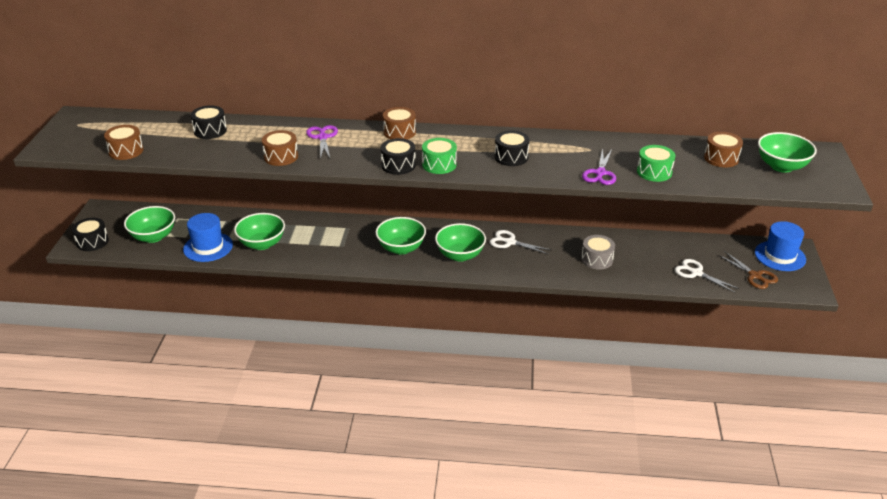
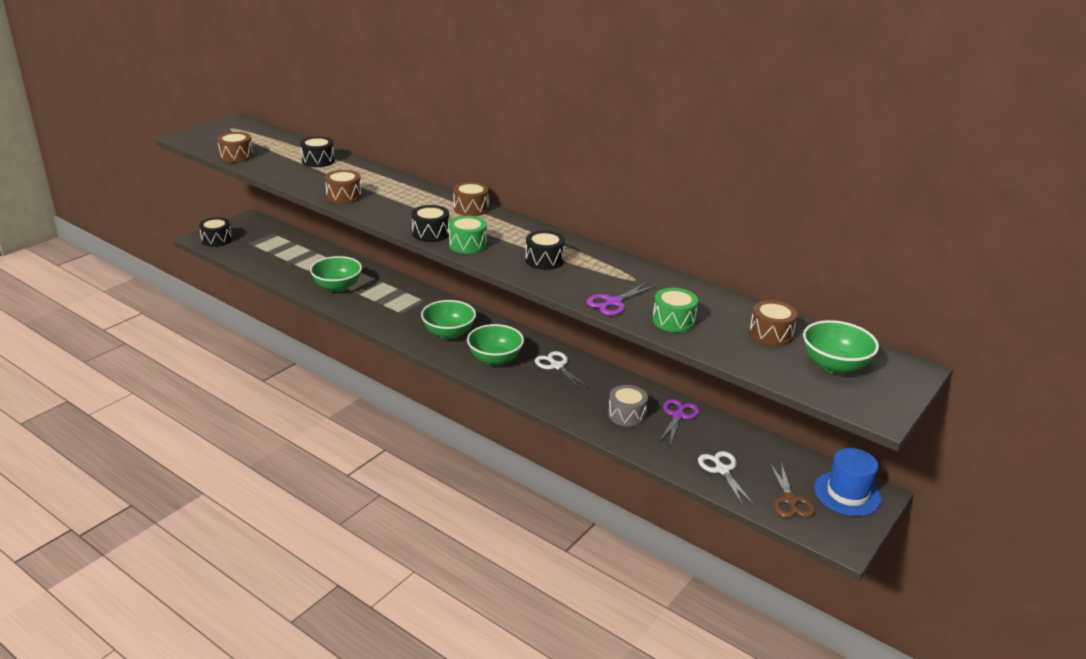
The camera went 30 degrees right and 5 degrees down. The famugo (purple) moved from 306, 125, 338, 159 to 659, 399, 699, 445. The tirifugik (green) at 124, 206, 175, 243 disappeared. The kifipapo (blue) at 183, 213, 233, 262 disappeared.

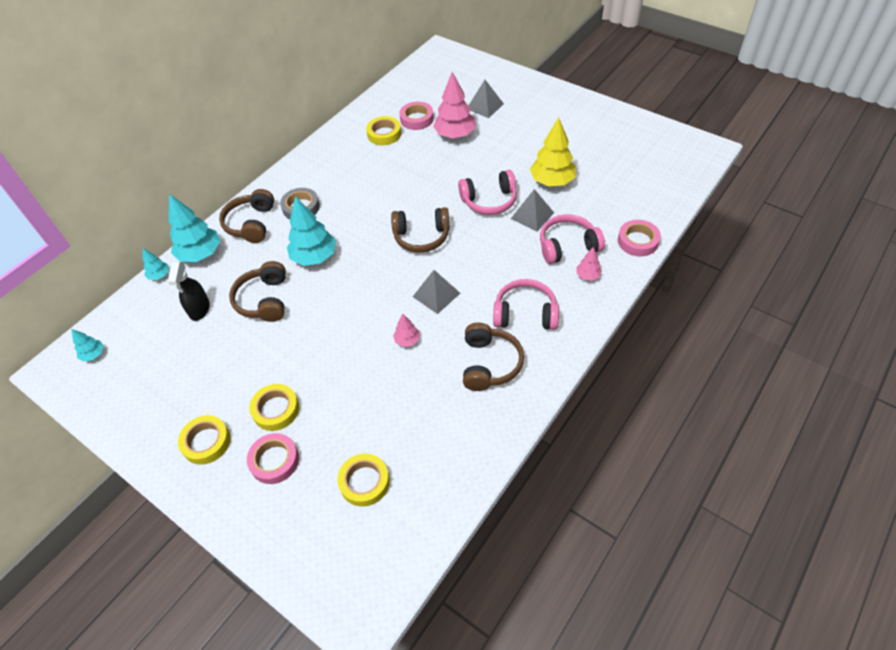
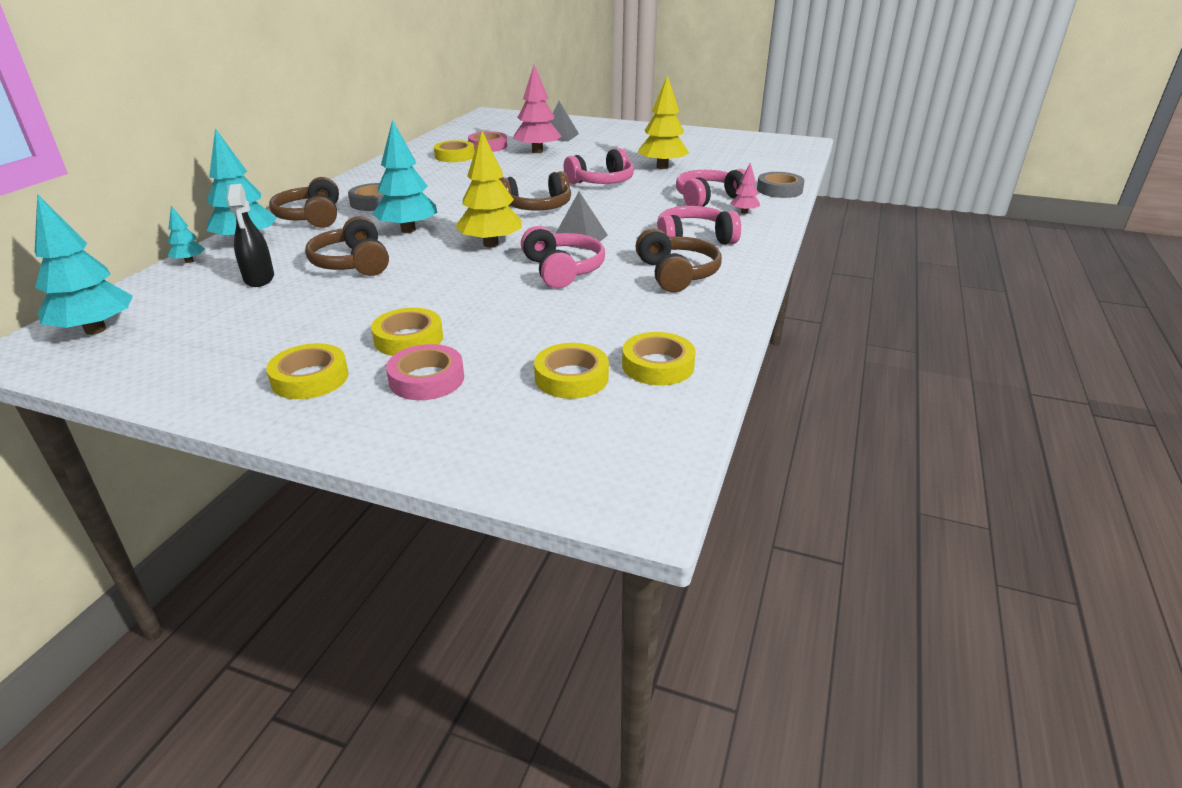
The camera went 20 degrees left and 20 degrees down. The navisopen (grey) at 511, 189, 554, 231 disappeared. The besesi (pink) at 618, 220, 661, 256 became the besesi (grey) at 757, 172, 805, 198. The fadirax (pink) at 393, 314, 420, 347 was replaced by the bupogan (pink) at 521, 226, 605, 288. The fadirax (turquoise) at 71, 329, 104, 362 changed to 2.02 times the size. The fadirax (yellow) at 455, 131, 522, 247 appeared. The besesi (yellow) at 622, 332, 696, 386 appeared.

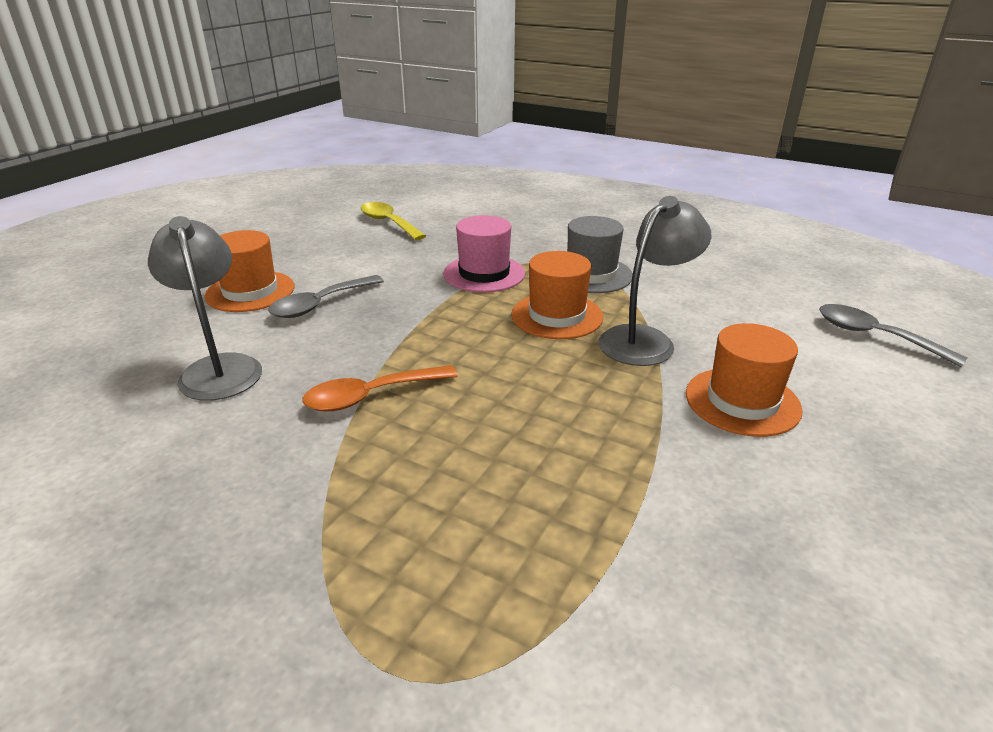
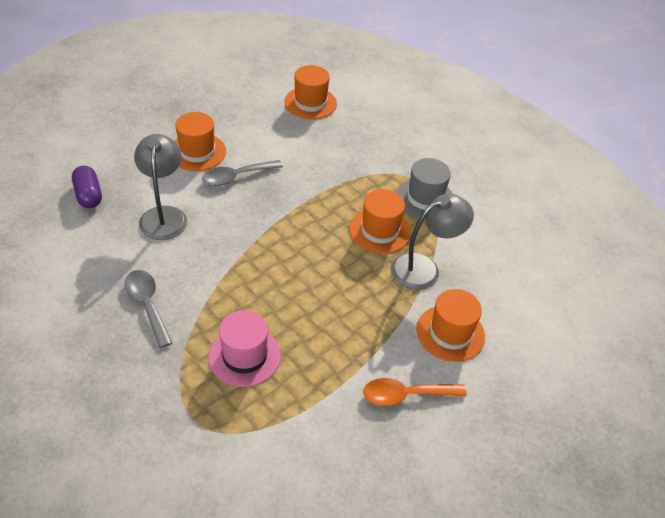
The camera went 15 degrees right and 15 degrees up. The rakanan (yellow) at 360, 202, 426, 240 was replaced by the kifipapo (orange) at 284, 65, 337, 119. The kifipapo (pink) moved from 443, 215, 525, 292 to 208, 310, 281, 387. The rakanan (grey) moved from 819, 304, 967, 367 to 125, 270, 172, 348. The rakanan (orange) moved from 302, 365, 458, 412 to 363, 378, 467, 406. The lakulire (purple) at 72, 166, 102, 208 appeared.

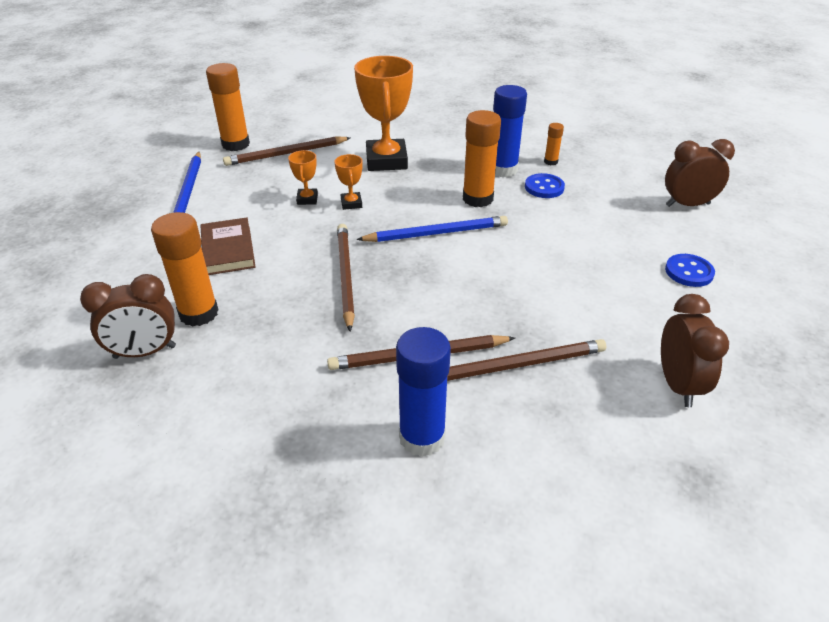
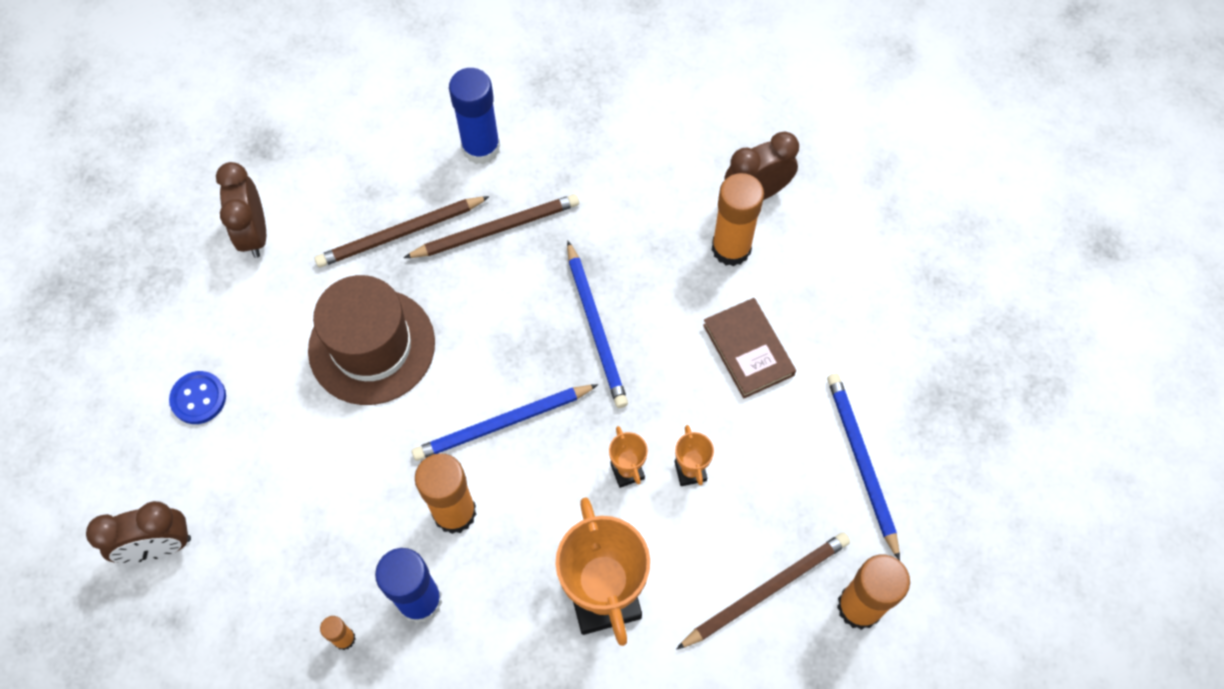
The camera went 170 degrees right and 25 degrees up. The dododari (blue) at 525, 173, 565, 198 disappeared. The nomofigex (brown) at 337, 224, 355, 331 became the nomofigex (blue) at 567, 240, 628, 408. The kifipapo (brown) at 308, 275, 435, 405 appeared.

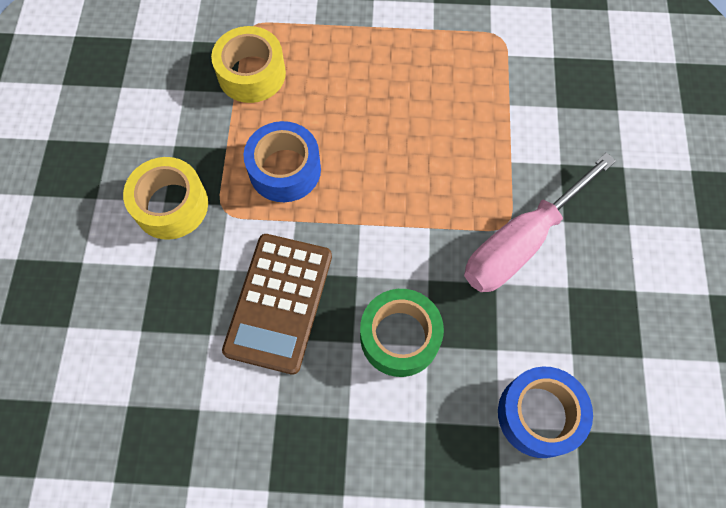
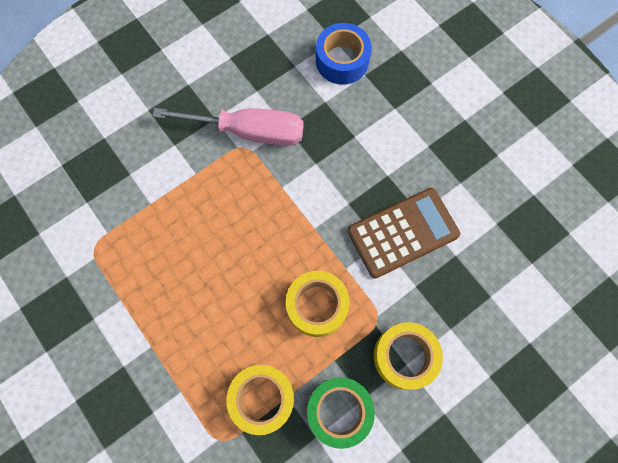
The camera went 130 degrees left and 5 degrees up. The besesi (blue) at 244, 121, 321, 202 became the besesi (yellow) at 286, 271, 350, 337. The besesi (green) moved from 360, 289, 444, 377 to 307, 377, 375, 449.

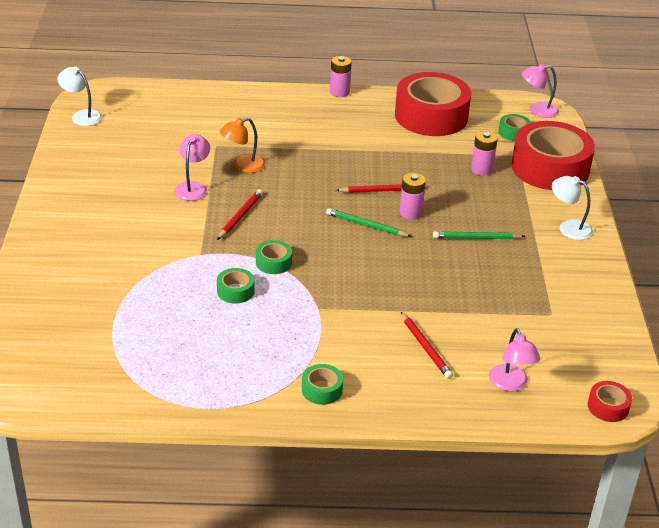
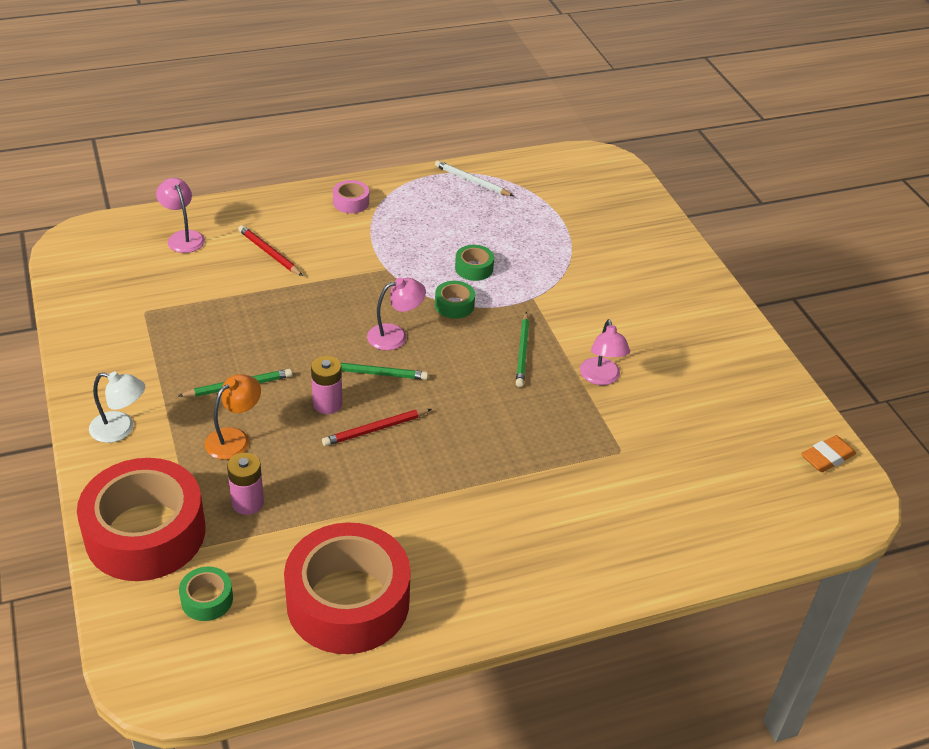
The camera went 160 degrees right and 5 degrees up. The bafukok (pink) at 330, 56, 352, 97 disappeared. The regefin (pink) moved from 522, 64, 559, 118 to 367, 278, 426, 350. The regefin (white) at 57, 67, 102, 126 was replaced by the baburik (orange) at 801, 435, 856, 473. The regefin (orange) moved from 220, 118, 265, 173 to 205, 374, 261, 460. The nomofigex (red) at 217, 189, 263, 240 became the nomofigex (green) at 516, 312, 529, 387. The besesi (green) at 302, 364, 343, 405 became the besesi (pink) at 333, 180, 369, 213. The besesi (red) at 588, 381, 632, 422 disappeared. The nomofigex (white) at 435, 160, 514, 196 appeared.

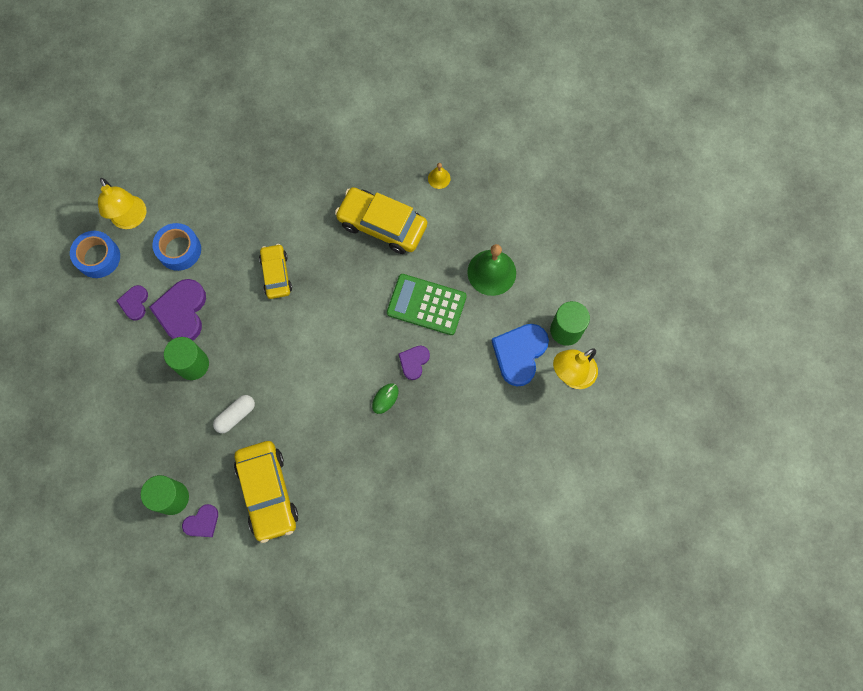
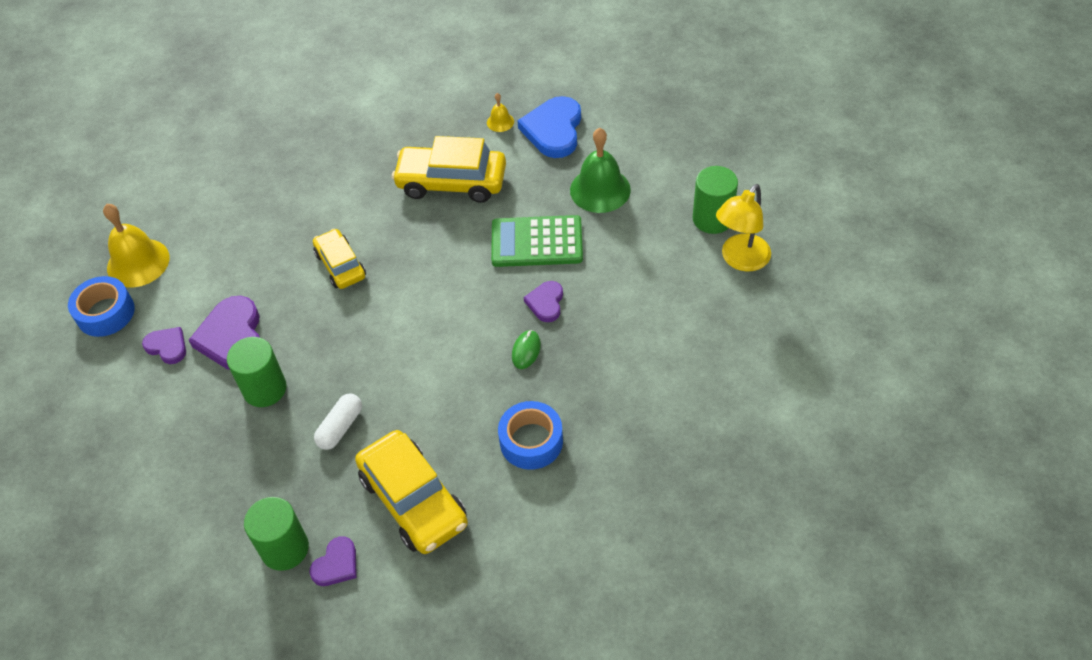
The camera went 15 degrees left and 20 degrees down. The regefin (yellow) at 98, 178, 146, 229 was replaced by the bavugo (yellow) at 103, 204, 169, 287. The besesi (blue) moved from 152, 223, 201, 271 to 498, 401, 563, 470. The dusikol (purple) at 117, 285, 148, 321 turned 135 degrees clockwise. The dusikol (blue) moved from 492, 324, 549, 387 to 517, 96, 581, 158.

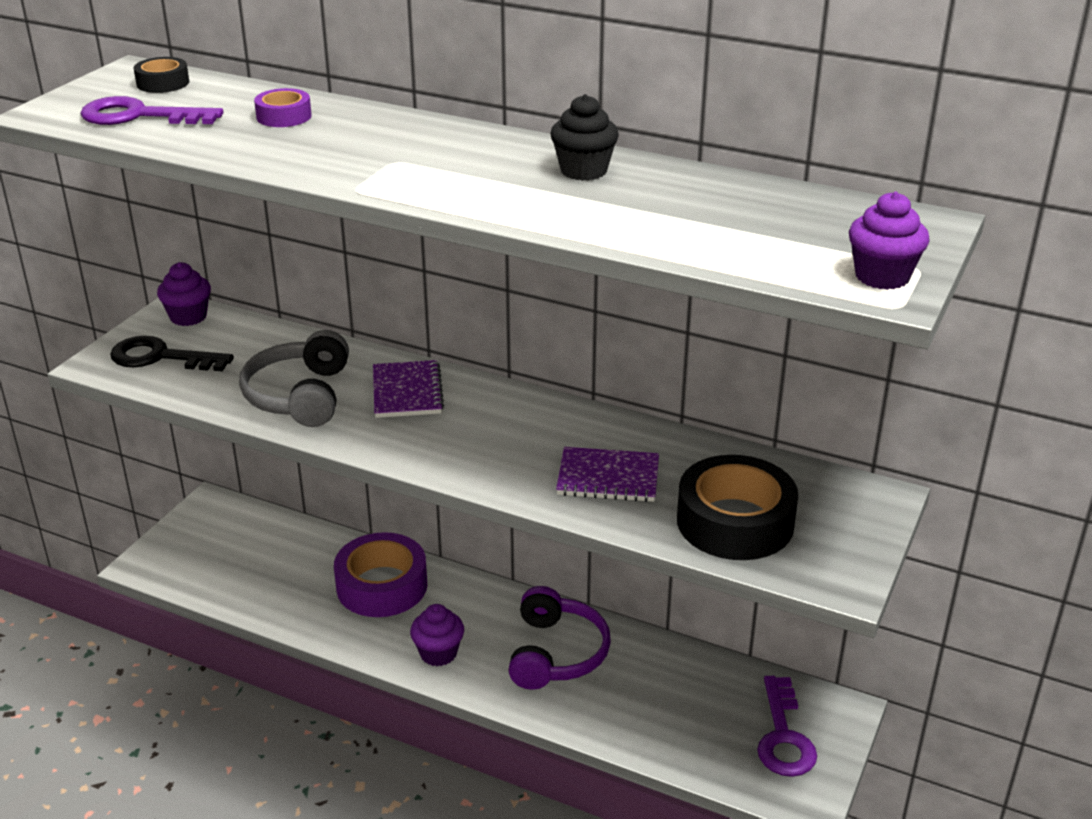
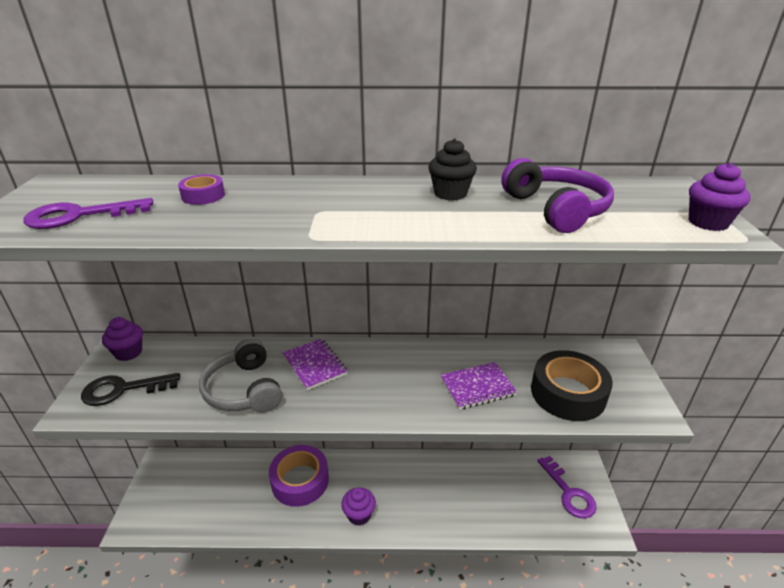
The camera went 25 degrees left and 0 degrees up. The besesi (black) at 134, 57, 189, 93 disappeared. The bupogan (purple) moved from 508, 586, 611, 690 to 501, 158, 614, 233.

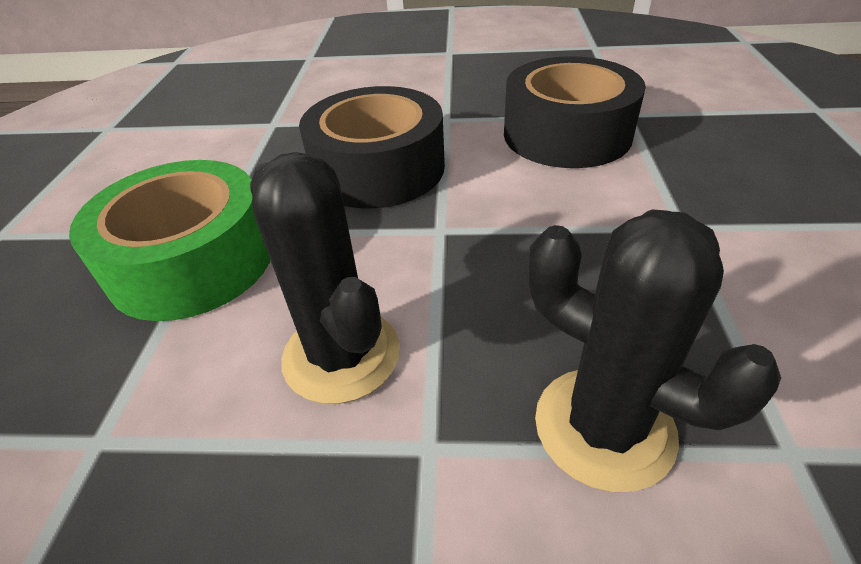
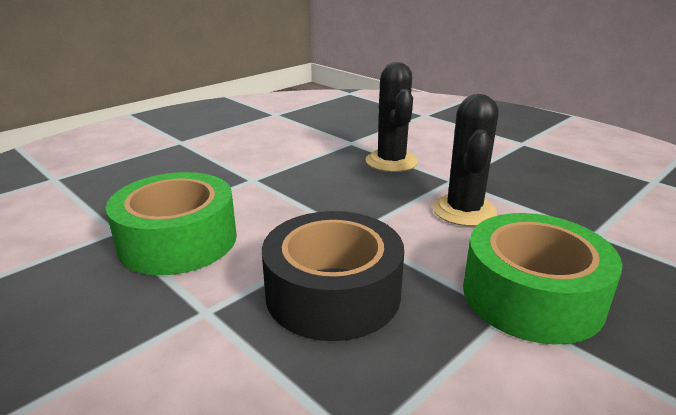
The camera went 140 degrees left and 15 degrees down. The besesi (black) at 504, 56, 646, 168 became the besesi (green) at 106, 172, 237, 275.

